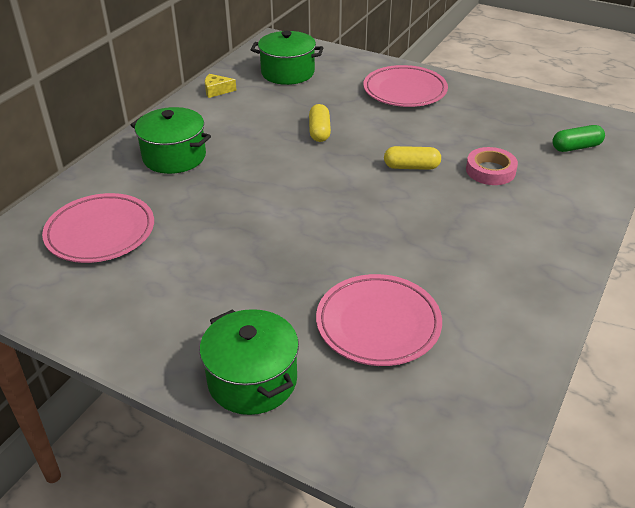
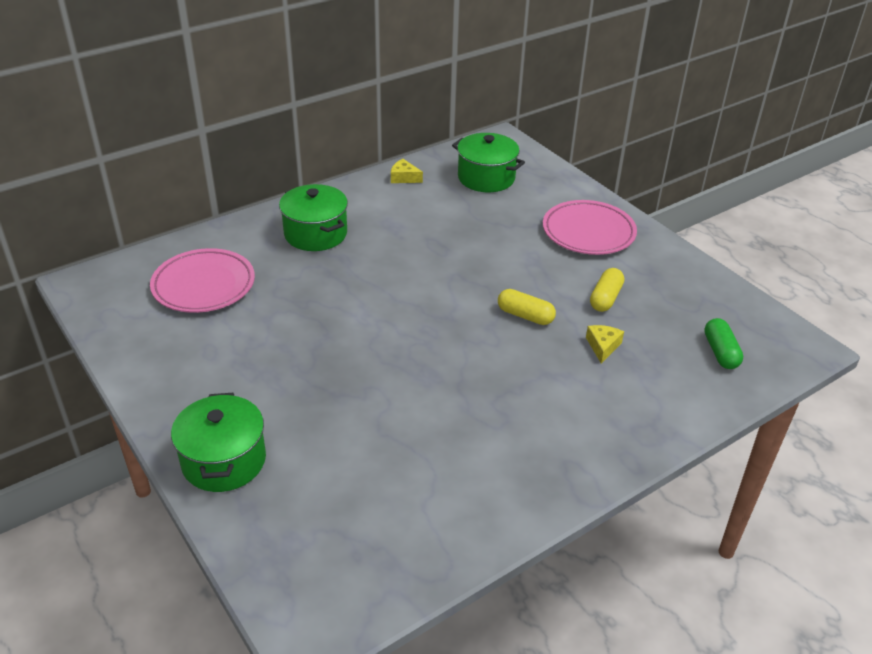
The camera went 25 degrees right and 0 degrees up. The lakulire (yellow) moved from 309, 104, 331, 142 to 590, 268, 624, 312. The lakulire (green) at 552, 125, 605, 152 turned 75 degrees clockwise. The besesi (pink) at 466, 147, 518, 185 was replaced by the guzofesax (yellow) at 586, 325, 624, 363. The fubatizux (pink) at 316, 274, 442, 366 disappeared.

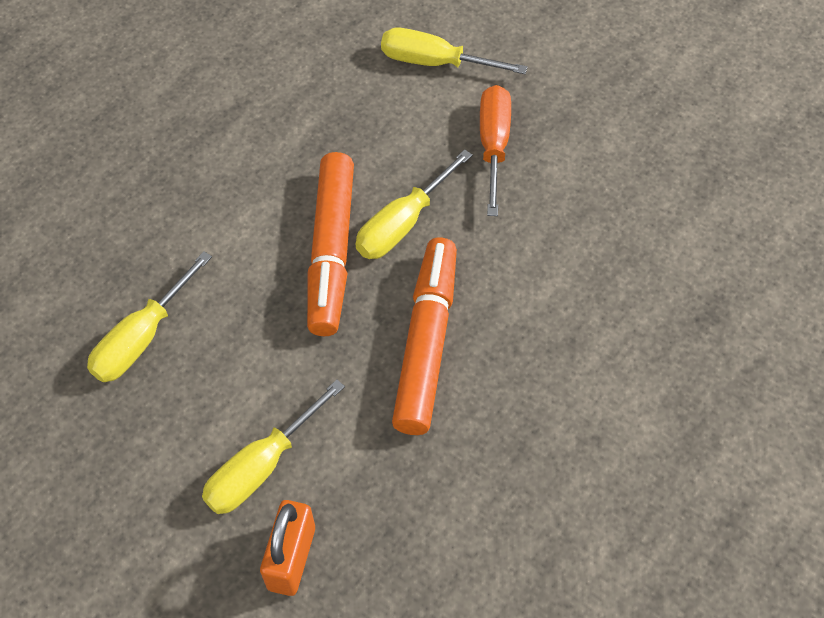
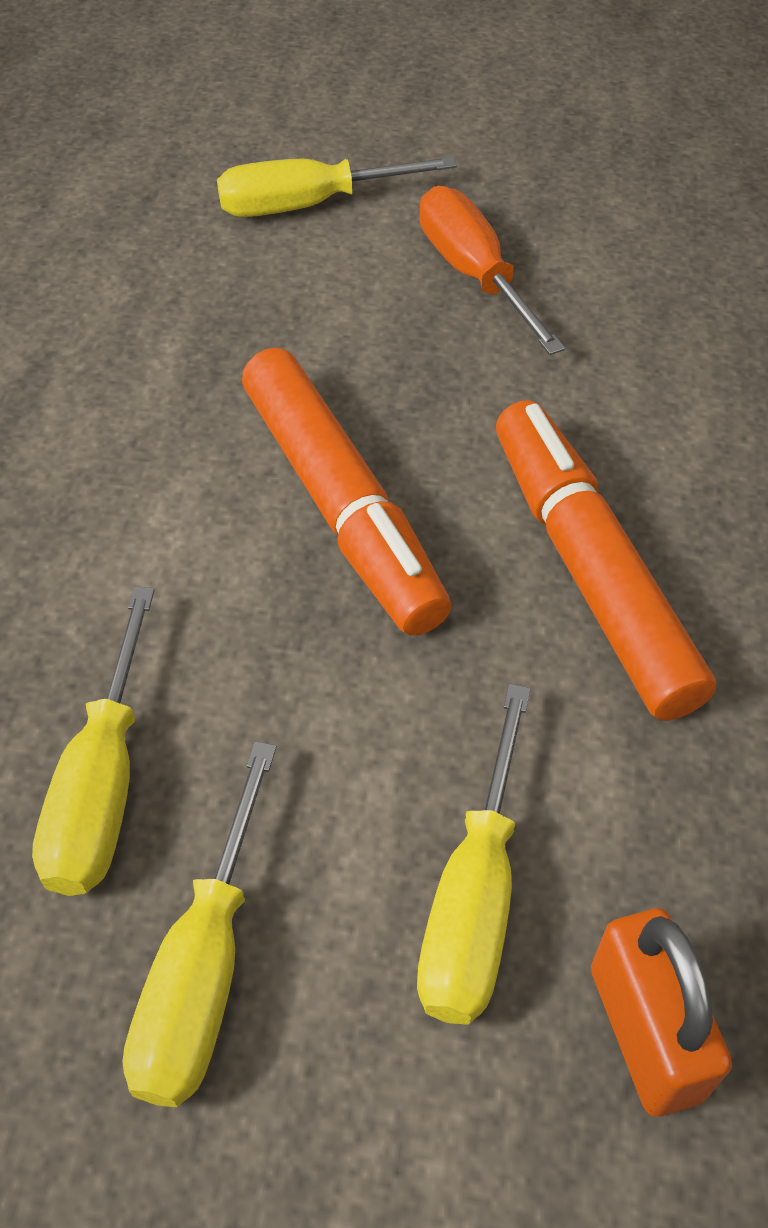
The camera went 30 degrees left and 5 degrees down. The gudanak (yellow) moved from 355, 149, 472, 259 to 122, 741, 276, 1107.

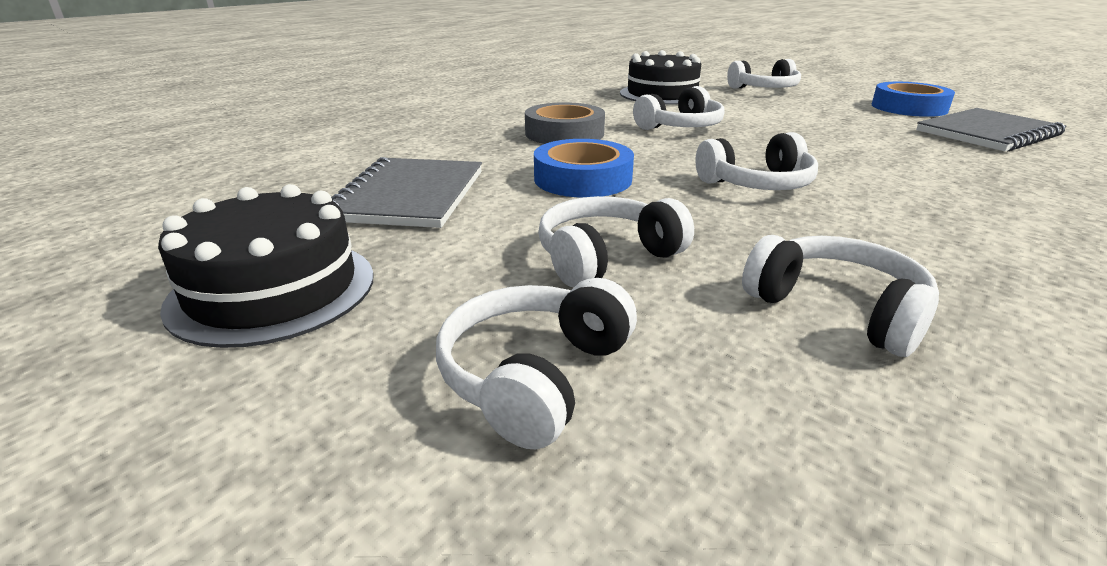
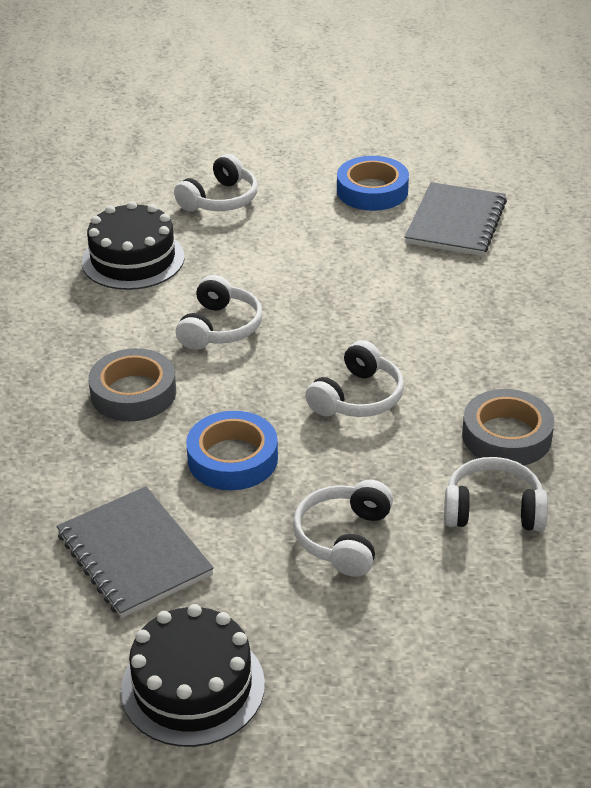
The camera went 40 degrees left and 10 degrees up. The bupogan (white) at 436, 278, 637, 449 disappeared. The besesi (grey) at 462, 389, 554, 465 appeared.

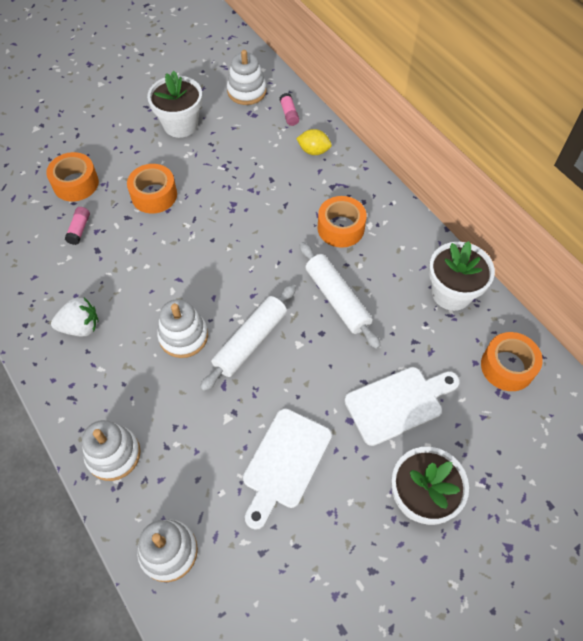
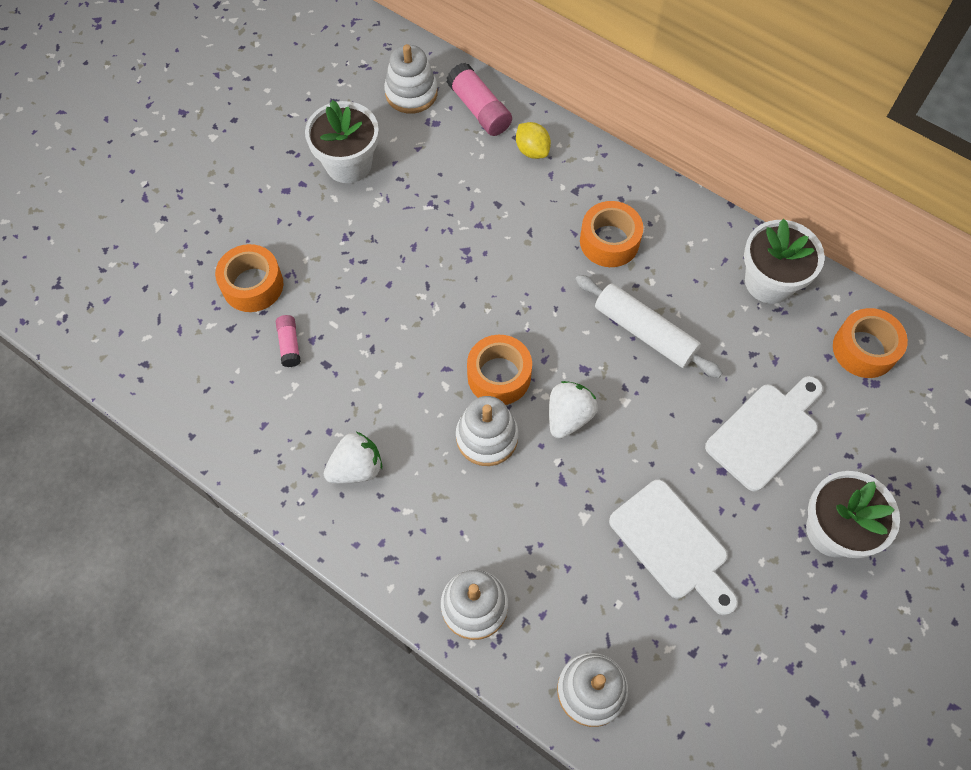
The camera went 20 degrees left and 5 degrees up. The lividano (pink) at 279, 93, 299, 126 changed to 1.73 times the size. The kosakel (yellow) at 296, 129, 332, 155 turned 60 degrees clockwise. The besesi (orange) moved from 127, 164, 177, 213 to 467, 335, 532, 405. The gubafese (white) at 200, 284, 296, 392 was replaced by the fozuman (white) at 549, 381, 598, 439. The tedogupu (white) at 243, 408, 332, 530 turned 45 degrees counterclockwise.

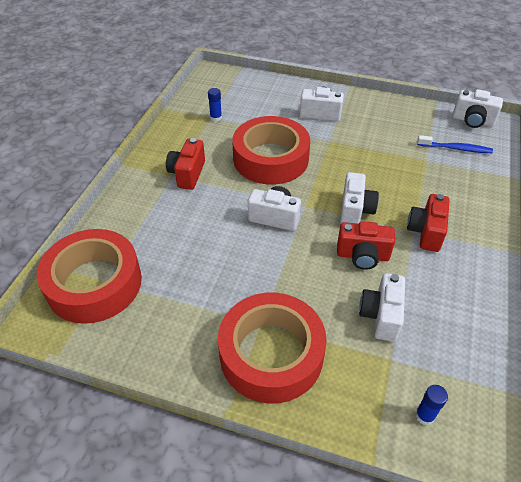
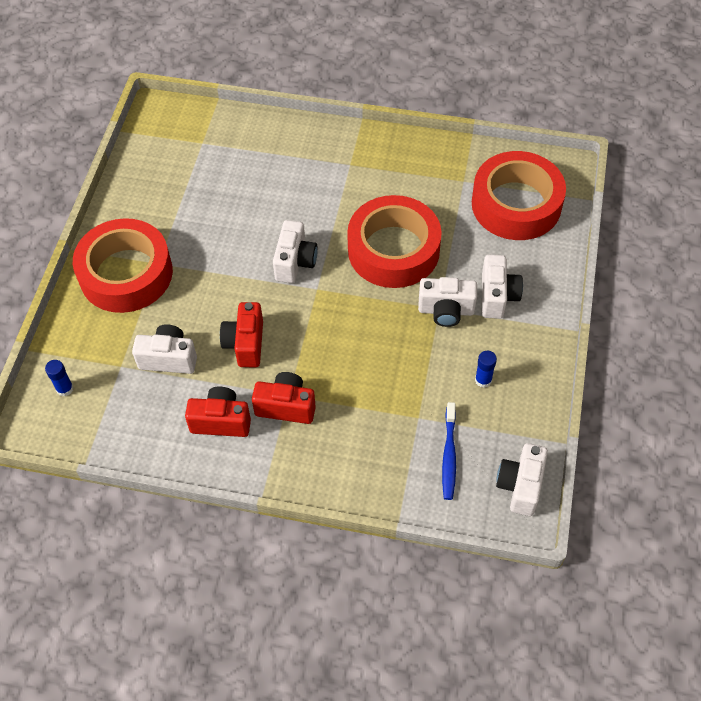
The camera went 85 degrees right and 10 degrees up. The lividano (blue) moved from 208, 88, 222, 122 to 475, 351, 497, 388. The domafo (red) moved from 166, 138, 205, 190 to 185, 387, 251, 437. The domafo (white) moved from 340, 172, 379, 224 to 418, 277, 477, 327. The besesi (red) moved from 37, 229, 142, 324 to 472, 151, 566, 240.

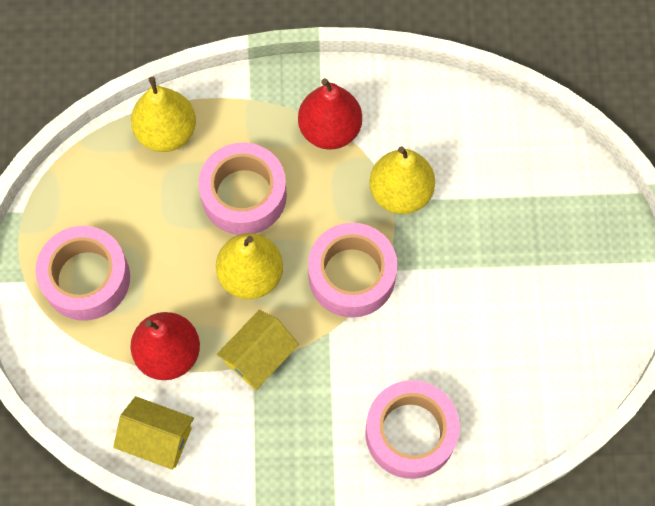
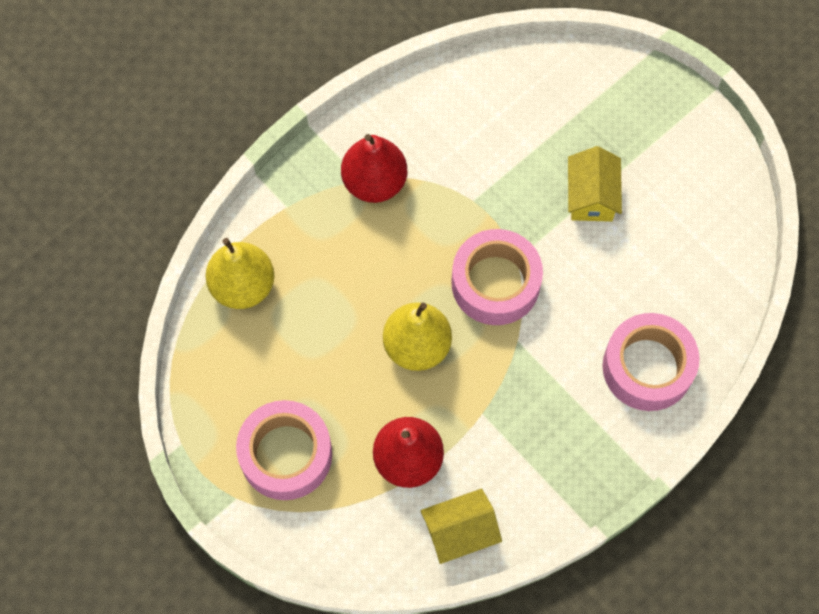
The camera went 40 degrees left and 0 degrees up. The besesi (pink) at 198, 142, 287, 235 disappeared. The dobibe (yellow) at 369, 146, 435, 214 disappeared. The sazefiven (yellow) moved from 217, 310, 299, 390 to 568, 146, 622, 222.

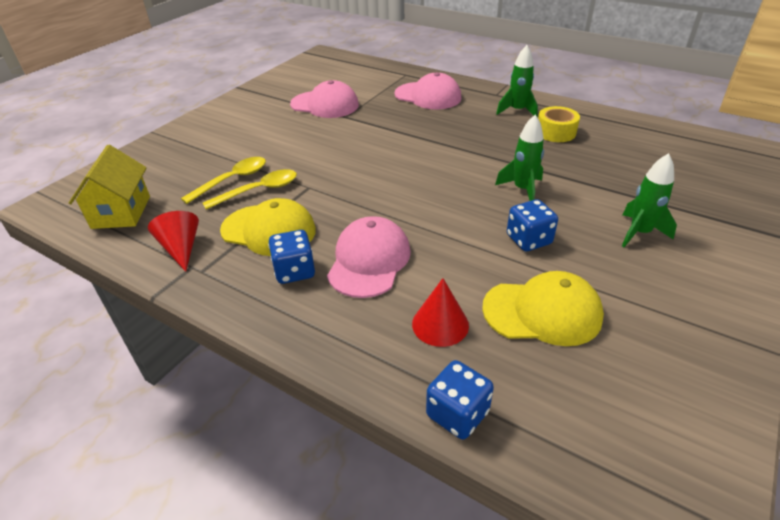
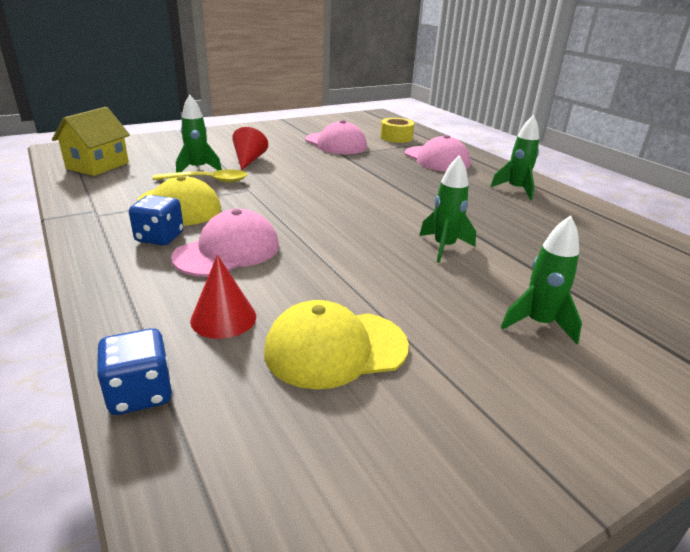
The camera went 25 degrees right and 10 degrees down. The besesi (yellow) moved from 538, 106, 580, 142 to 380, 118, 414, 143. The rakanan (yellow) at 181, 157, 266, 204 was replaced by the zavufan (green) at 176, 95, 222, 173. The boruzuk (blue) at 507, 199, 558, 251 disappeared. The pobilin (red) moved from 148, 211, 199, 272 to 232, 127, 268, 170. The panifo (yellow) at 482, 271, 604, 346 turned 135 degrees clockwise.

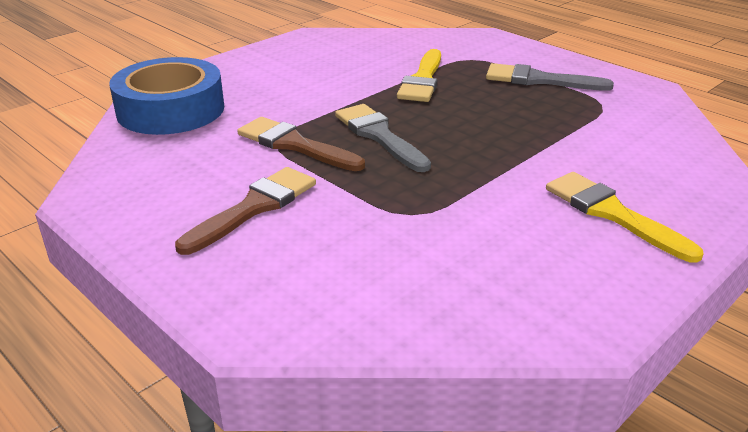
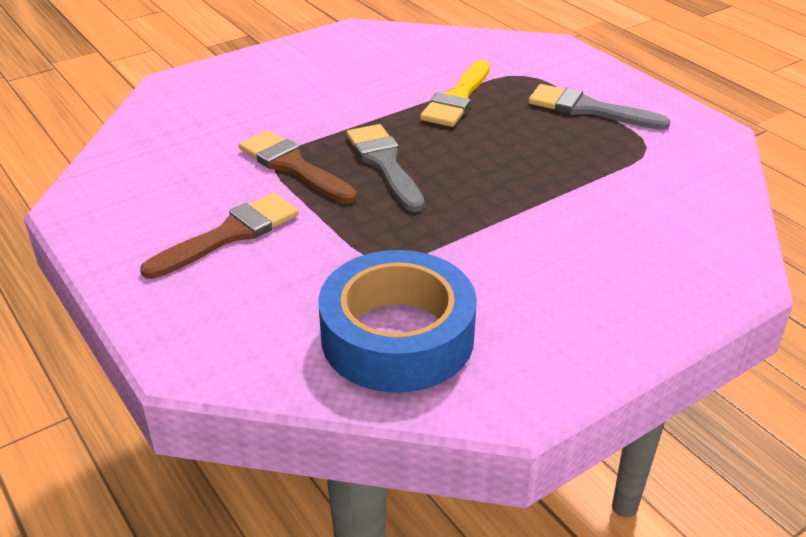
The camera went 10 degrees right and 5 degrees up. The besesi (blue) moved from 109, 57, 224, 135 to 319, 250, 477, 393. The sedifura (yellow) at 546, 172, 704, 263 disappeared.

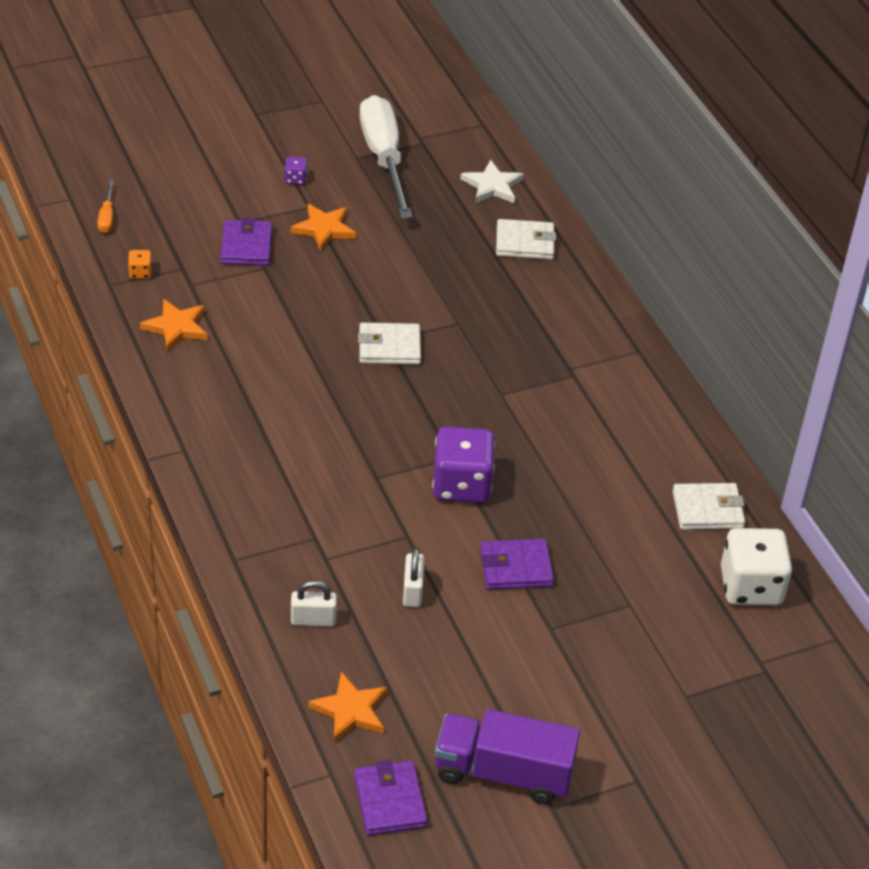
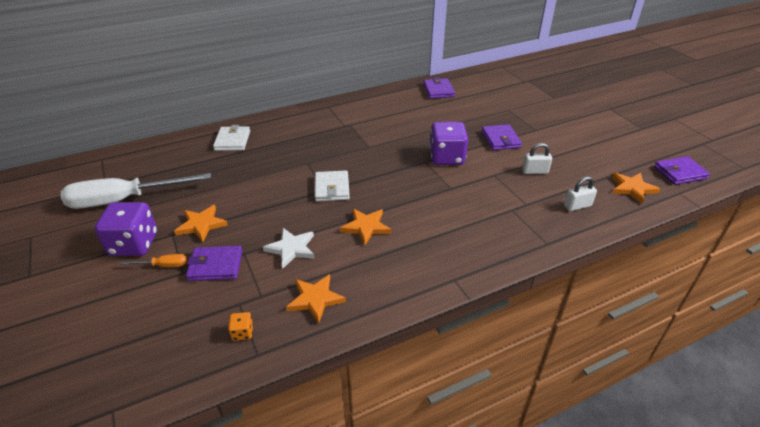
The camera went 90 degrees left and 5 degrees down. The boruzuk (purple) at 284, 156, 308, 185 changed to 2.34 times the size. The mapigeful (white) moved from 460, 159, 524, 203 to 263, 228, 315, 269. The gudanak (orange) moved from 97, 180, 114, 233 to 119, 254, 187, 267. The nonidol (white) at 672, 483, 745, 530 became the nonidol (purple) at 423, 77, 455, 99. The boruzuk (white) at 721, 528, 792, 606 disappeared. The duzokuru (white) at 291, 580, 337, 626 turned 75 degrees clockwise. The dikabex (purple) at 435, 709, 580, 804 disappeared. The mapigeful (orange) at 340, 209, 391, 246 appeared.

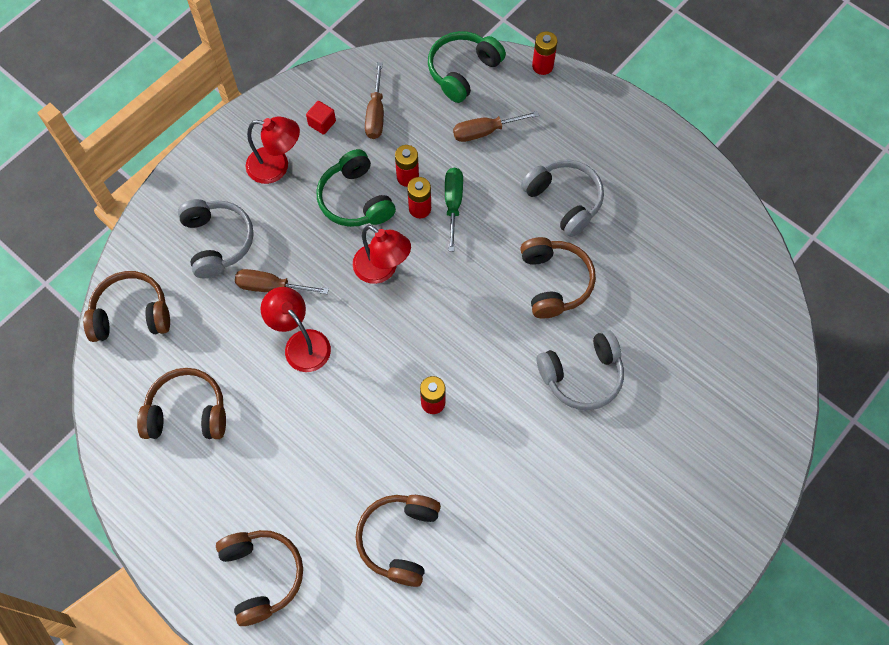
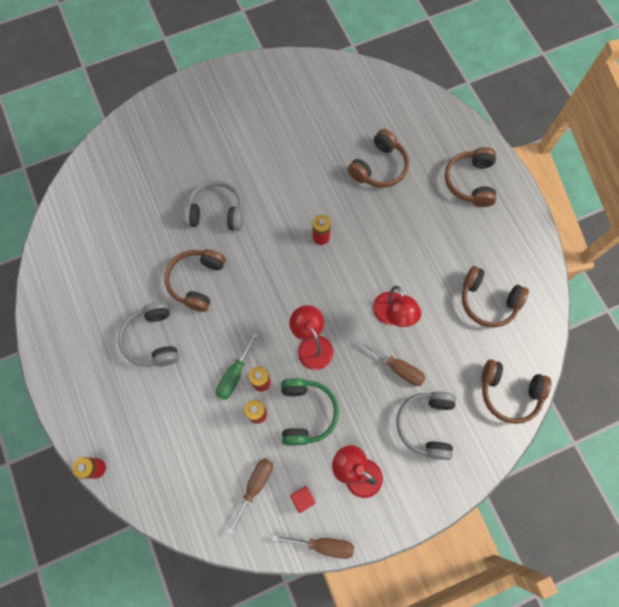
The camera went 155 degrees left and 5 degrees up. The bupogan (green) at 428, 31, 506, 103 disappeared. The gudanak (brown) moved from 453, 111, 539, 142 to 272, 535, 354, 559.

